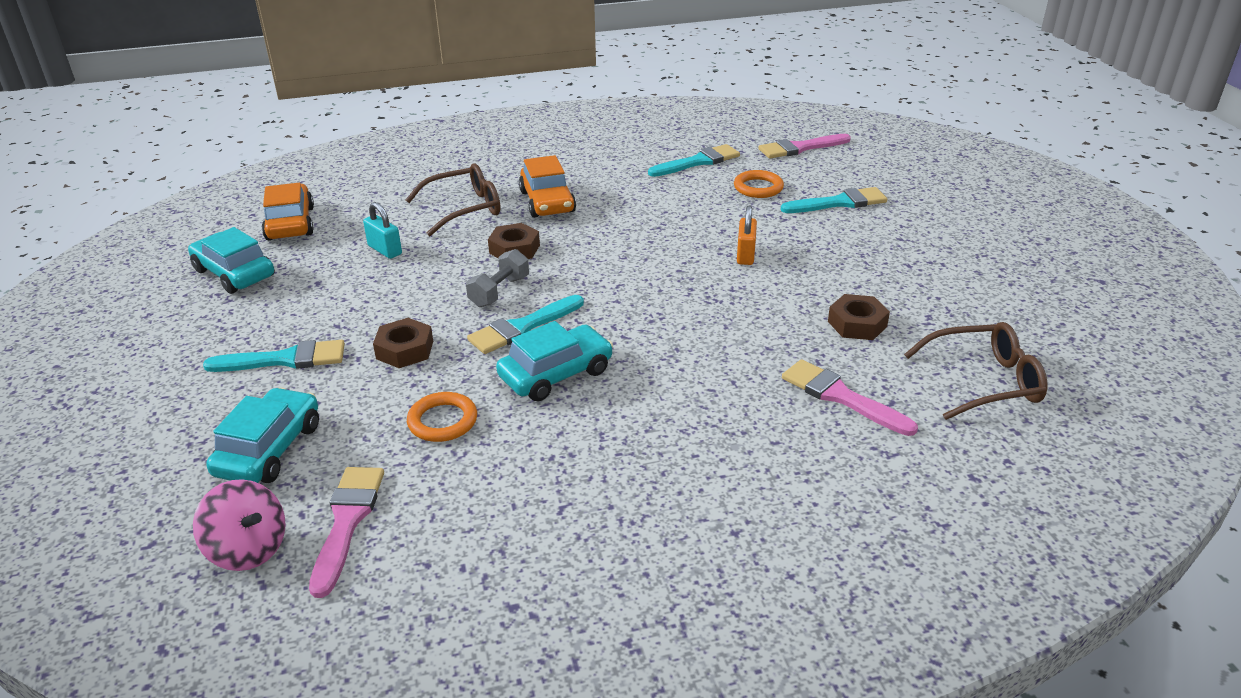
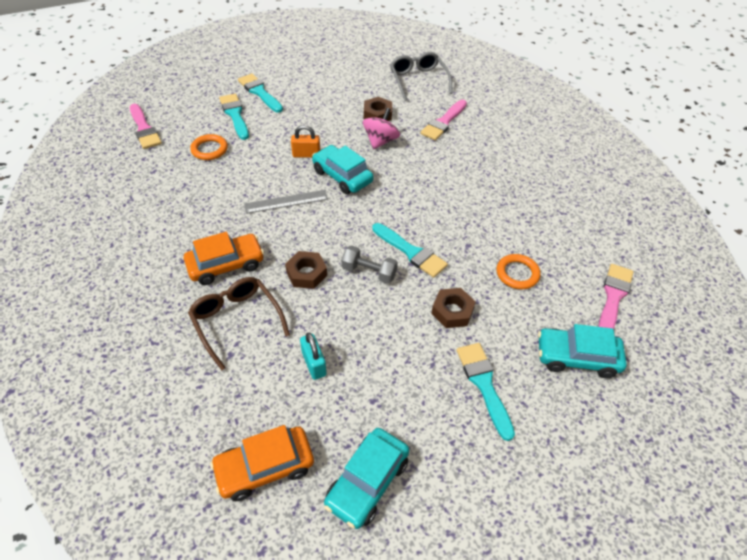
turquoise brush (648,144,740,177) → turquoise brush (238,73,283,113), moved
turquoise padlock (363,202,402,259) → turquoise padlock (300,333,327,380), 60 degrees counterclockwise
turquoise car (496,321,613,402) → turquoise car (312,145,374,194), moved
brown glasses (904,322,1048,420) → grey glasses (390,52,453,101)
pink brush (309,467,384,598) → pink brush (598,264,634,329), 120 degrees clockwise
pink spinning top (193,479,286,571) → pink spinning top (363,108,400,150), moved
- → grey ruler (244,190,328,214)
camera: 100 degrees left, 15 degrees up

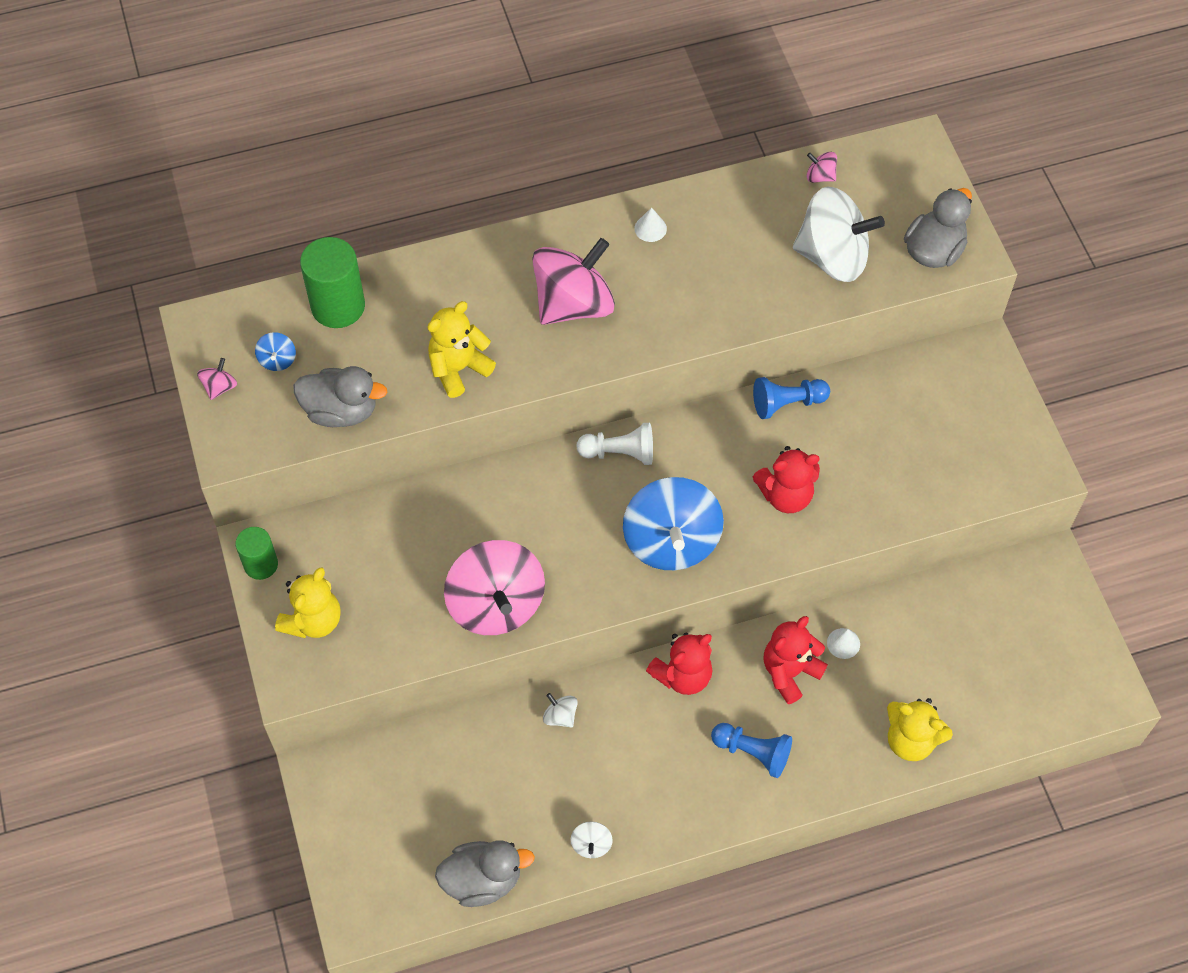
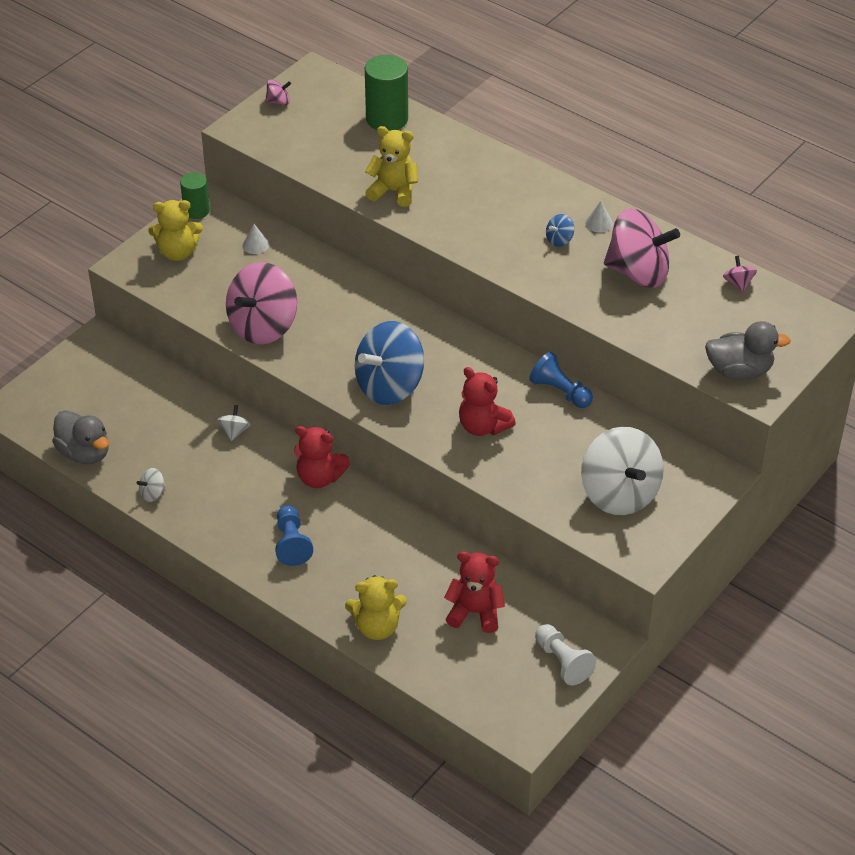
white spinning top (793,186,885,282) → white spinning top (581,427,664,515), moved
pink spinning top (532,238,615,325) → pink spinning top (604,208,680,288), moved
blue spinning top (255,332,296,371) → blue spinning top (546,214,574,247), moved
grey duck (293,366,387,427) → -
white pawn (576,423,653,465) → white pawn (535,624,596,685), moved
red teddy bear (764,616,828,704) → red teddy bear (444,551,505,633), moved
white cone (827,628,860,659) → white cone (243,224,269,254), moved
yellow teddy bear (887,698,953,761) → yellow teddy bear (345,575,407,640), 90 degrees counterclockwise
camera: 55 degrees right, 15 degrees down

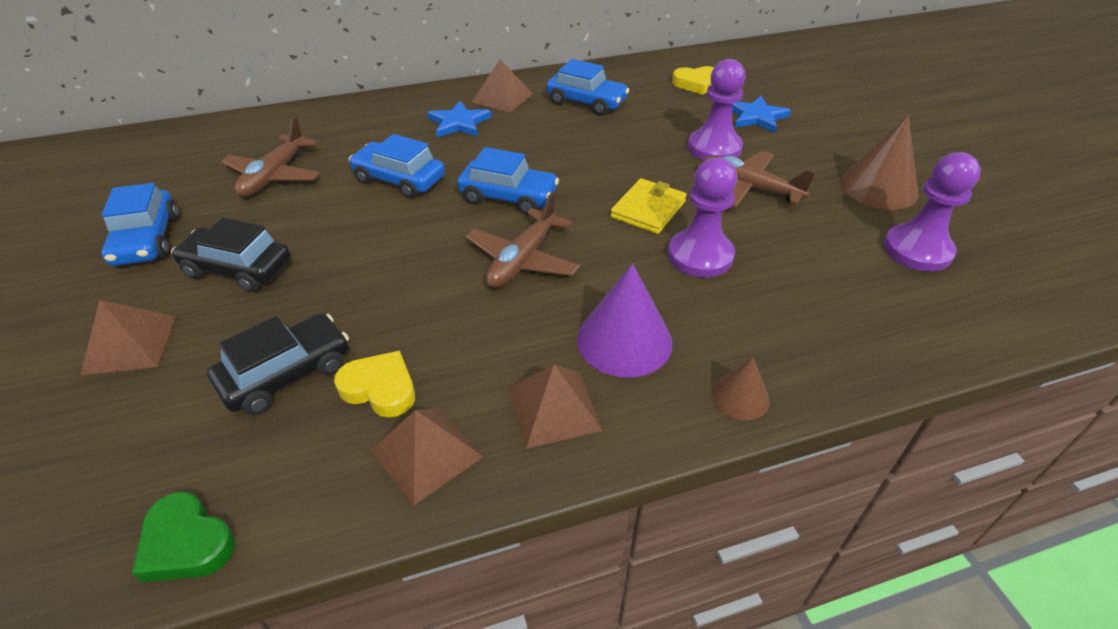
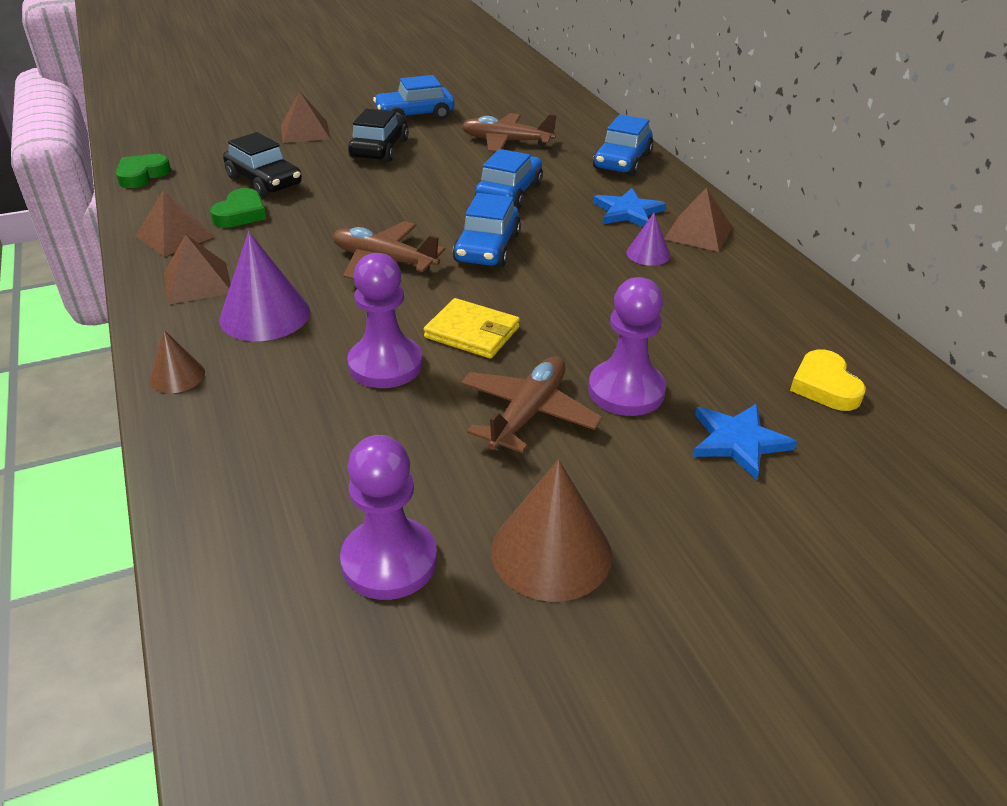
blue car (546,59,629,115) → blue car (593,114,653,176), moved
yellow heart (334,351,415,417) → green heart (210,188,266,228)
- → purple cone (626,213,670,266)
camera: 85 degrees right, 5 degrees down

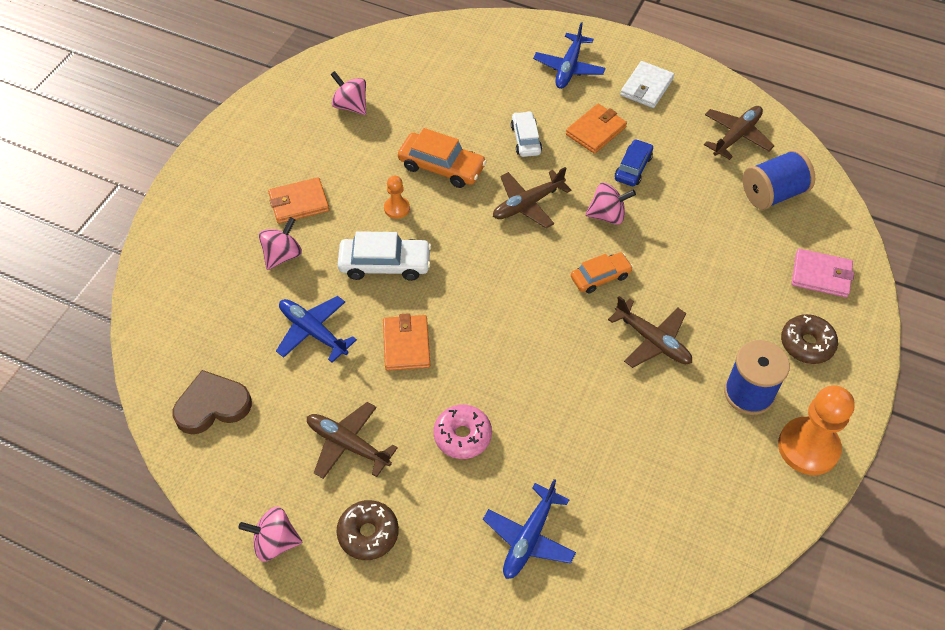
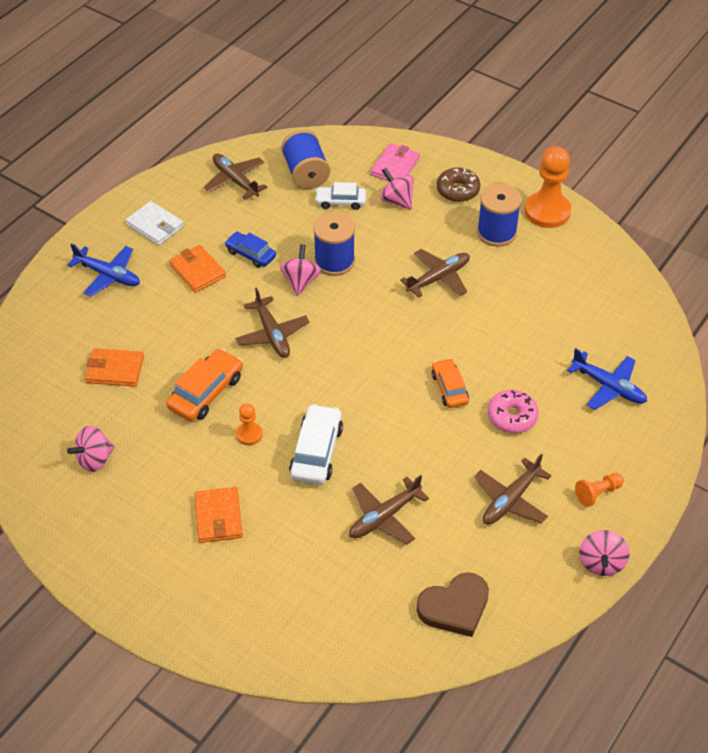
white car (511,111,542,157) → white car (315,182,366,210), moved
pink spinning top (259,217,302,270) → pink spinning top (380,168,414,209), moved
orange car (571,252,633,294) → orange car (432,358,469,408), moved
blue plane (276,296,357,363) → brown plane (349,475,429,544)
orange wallet (383,313,430,371) → orange wallet (85,348,144,387), moved
brown heart (172,370,252,434) → brown heart (417,572,489,637), 105 degrees counterclockwise
brown donut (337,500,399,560) → orange pawn (575,473,624,507)
- → blue spool (313,212,355,276)
camera: 80 degrees left, 5 degrees down

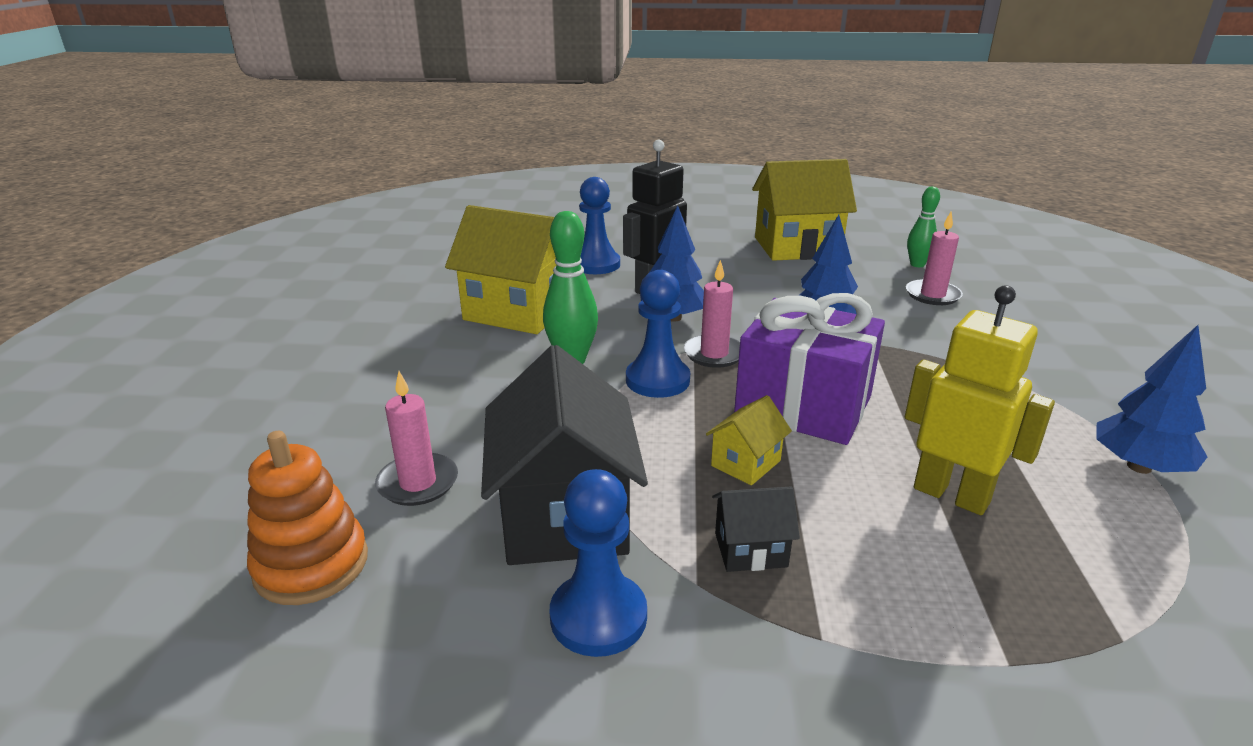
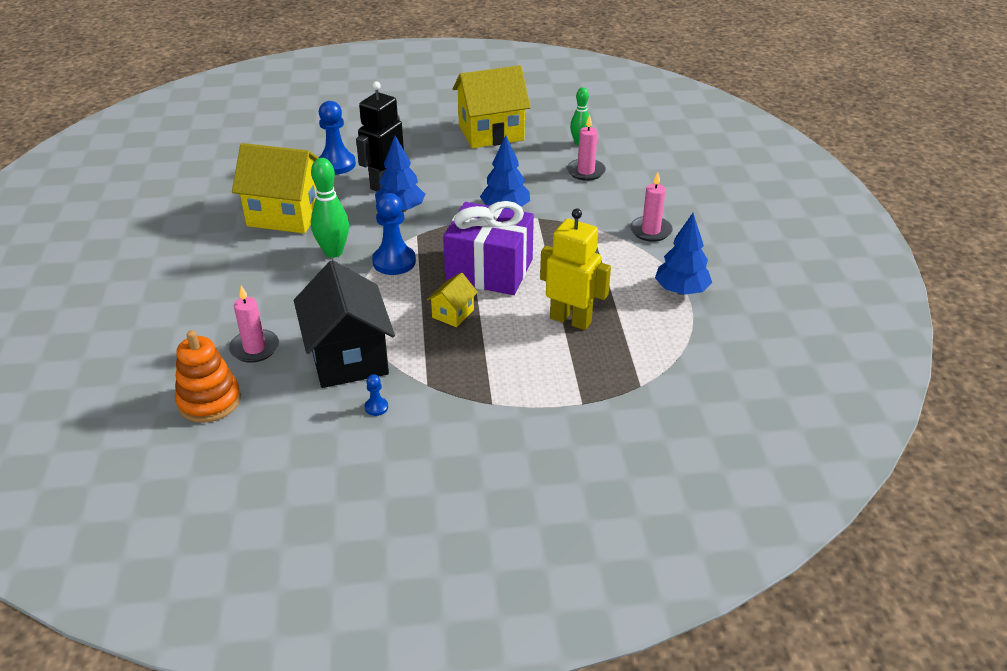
pink candle (684,260,740,368) → pink candle (630,172,673,242), moved
blue pawn (550,469,647,657) → blue pawn (365,374,388,416), x0.46
black house (712,486,800,572) → -
camera: 10 degrees left, 10 degrees up

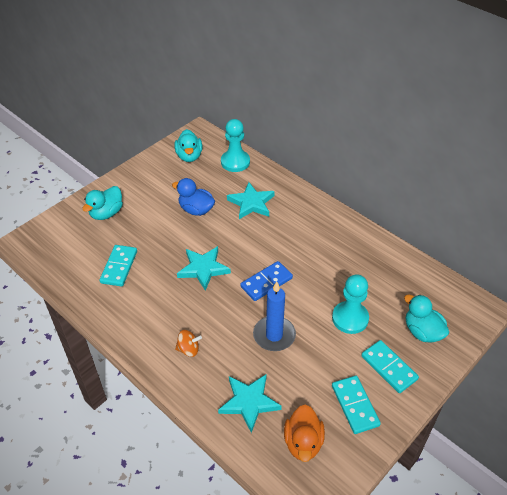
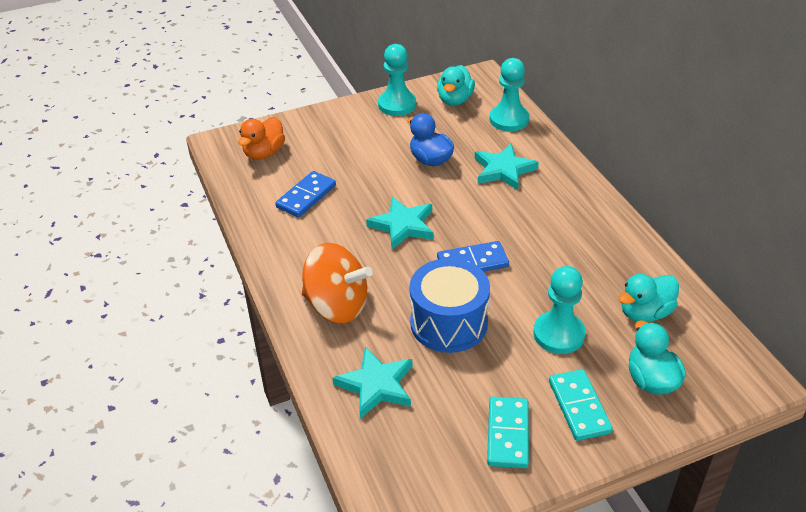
turquoise duck (82,186,123,220) → turquoise duck (618,274,679,322), moved
turquoise domino (99,245,137,287) → blue domino (275,171,336,217)
blue candle (253,281,296,351) → blue drum (410,258,490,353)
orange spinning top (175,330,202,357) → orange spinning top (302,243,373,323), x2.19
orange duck (284,404,325,462) → orange duck (238,117,285,160), moved
- → turquoise pawn (378,44,416,116)
camera: 25 degrees right, 5 degrees down

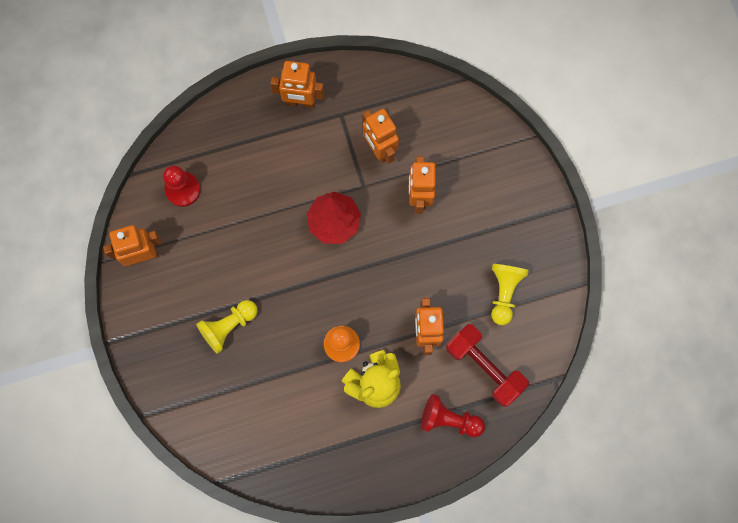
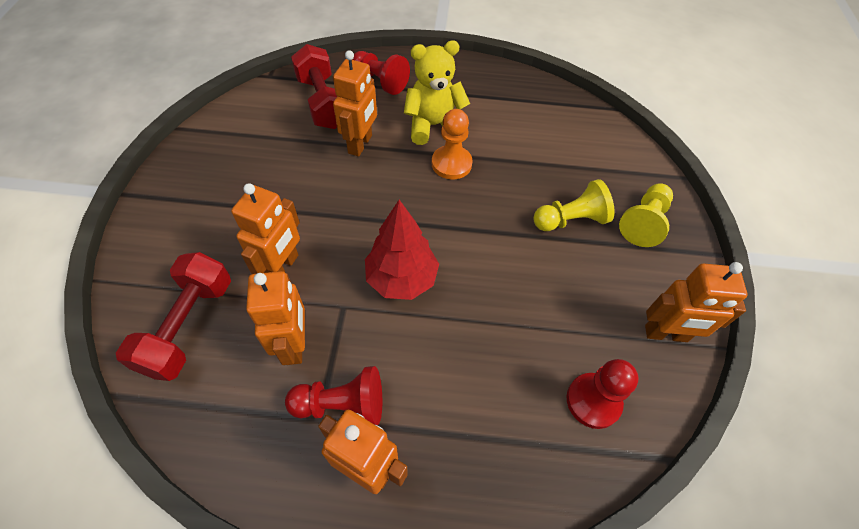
yellow pawn (491,264,529,325) → yellow pawn (619,183,673,247), moved
- → red dumbbell (116,252,231,381)
- → red pawn (285,366,382,425)
camera: 160 degrees left, 20 degrees down

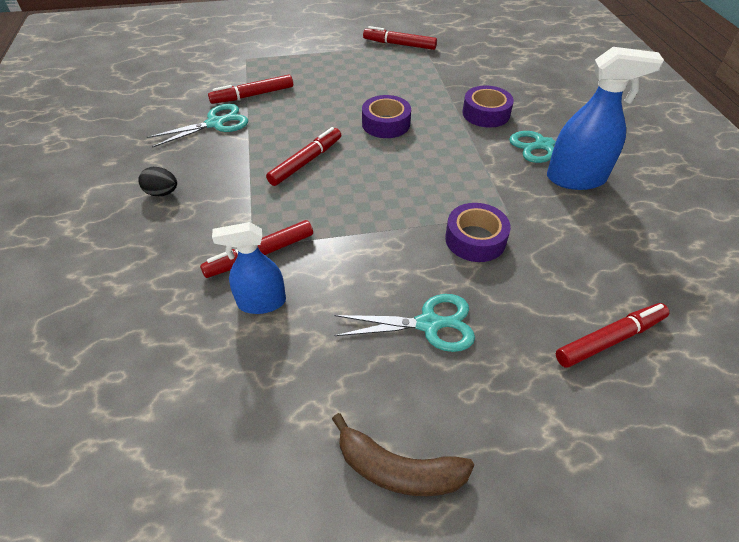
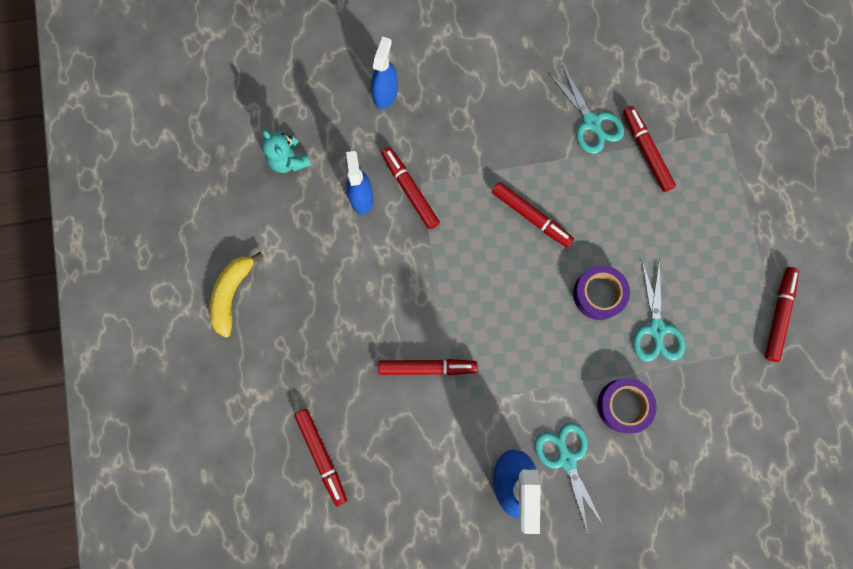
black egg (138,167,177,196) → -
purple tape (445,203,511,262) → red marker (378,359,477,375)
turquoise scissors (335,294,475,352) → turquoise scissors (633,259,685,362), moved
brown banana (332,413,474,496) → yellow banana (210,252,263,338)
- → blue spray bottle (371,36,398,109)
- → turquoise teddy bear (262,129,311,173)
camera: 90 degrees right, 30 degrees up

